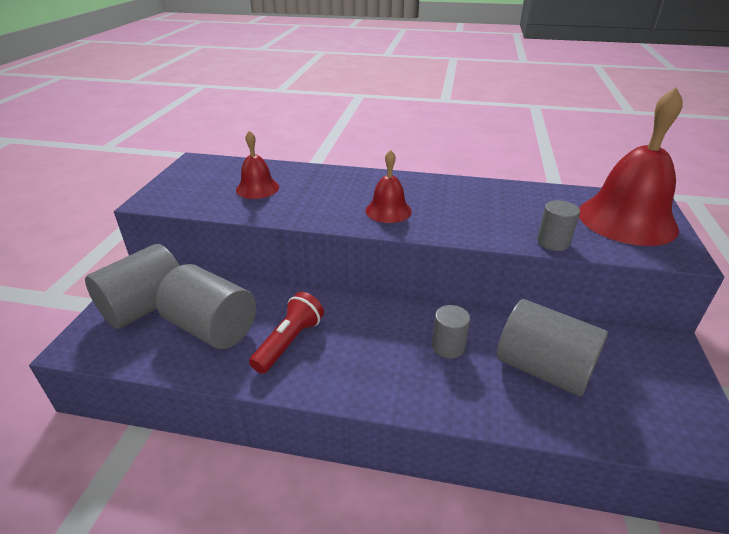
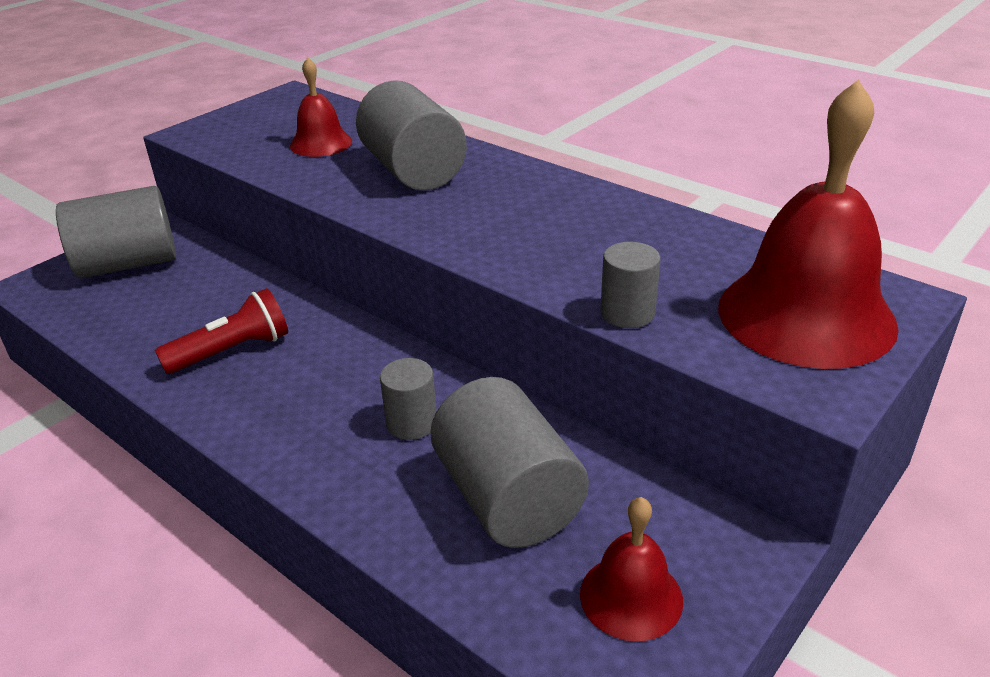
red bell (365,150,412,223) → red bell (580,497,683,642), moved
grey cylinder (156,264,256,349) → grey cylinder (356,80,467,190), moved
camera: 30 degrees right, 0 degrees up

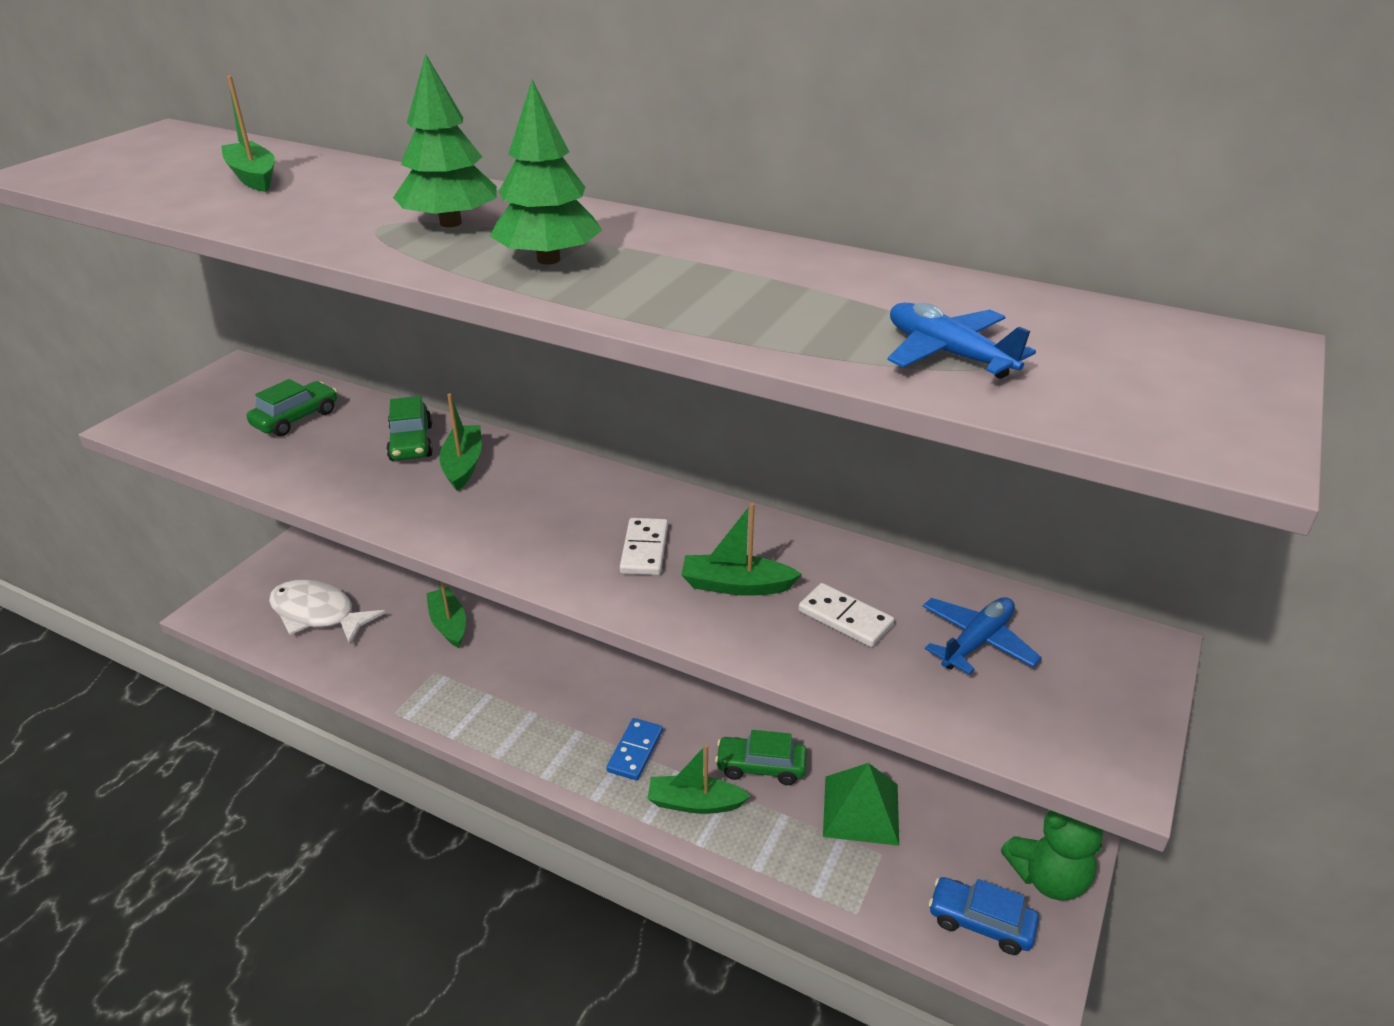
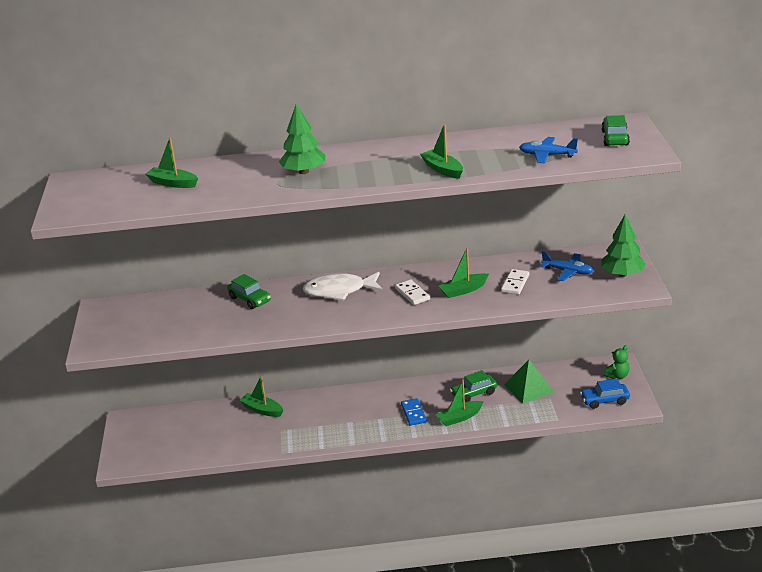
green tree (490,80,602,265) → green tree (601,215,646,277), moved
green car (247,379,337,436) → green car (601,115,630,146), moved
green boat (439,394,482,491) → green boat (420,124,463,179), moved
white fish (269,579,386,645) → white fish (303,272,383,301), moved
white domino (798,583,894,647) → white domino (501,269,529,294), 75 degrees counterclockwise
blue plane (923,597,1042,675) → blue plane (540,251,593,281), 105 degrees clockwise
green teddy bear (1001,810,1103,901) → green teddy bear (603,345,629,379), x0.62
camera: 30 degrees left, 5 degrees down

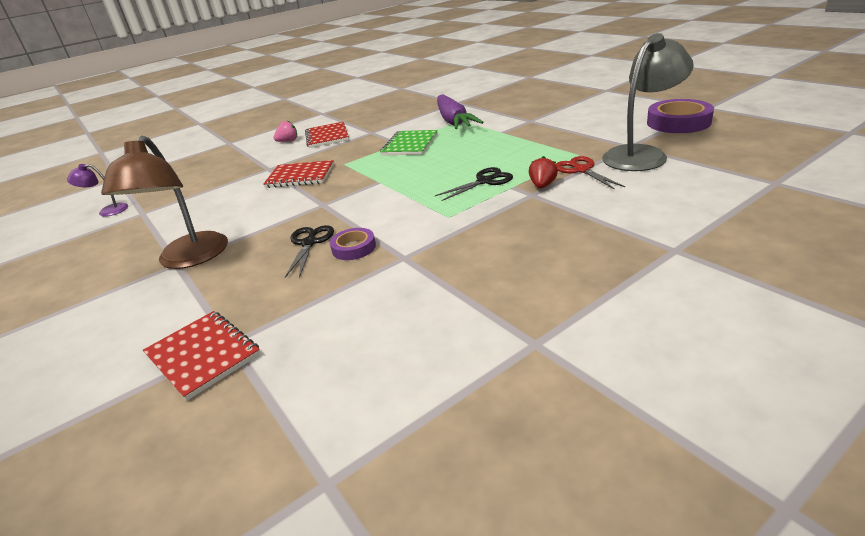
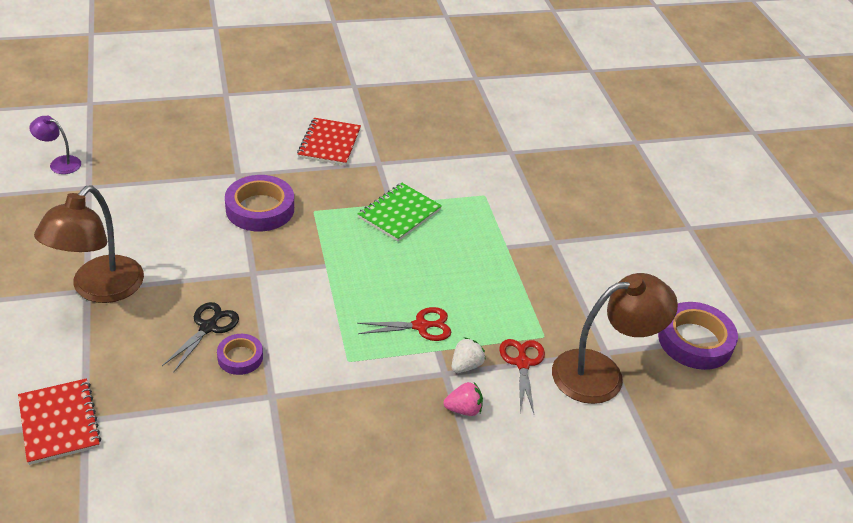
grey lamp (602,33,694,171) → brown lamp (552,273,678,404)
purple carrot (437,94,483,129) → -
pink strawberry (273,120,297,142) → pink strawberry (443,382,483,416), moved
red strawberry (529,156,558,188) → white strawberry (452,337,486,373)
red notebook (263,160,334,188) → purple tape (225,175,294,232)
black scissors (435,167,513,201) → red scissors (357,307,451,341)
camera: 15 degrees right, 10 degrees up

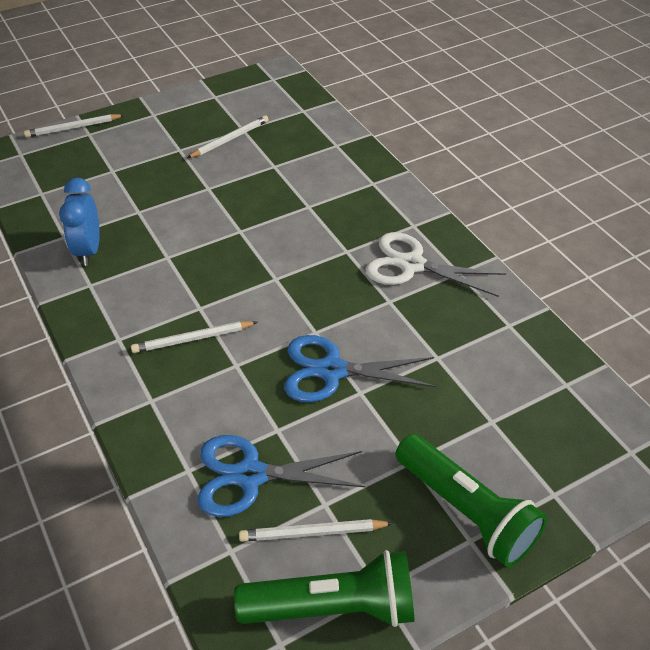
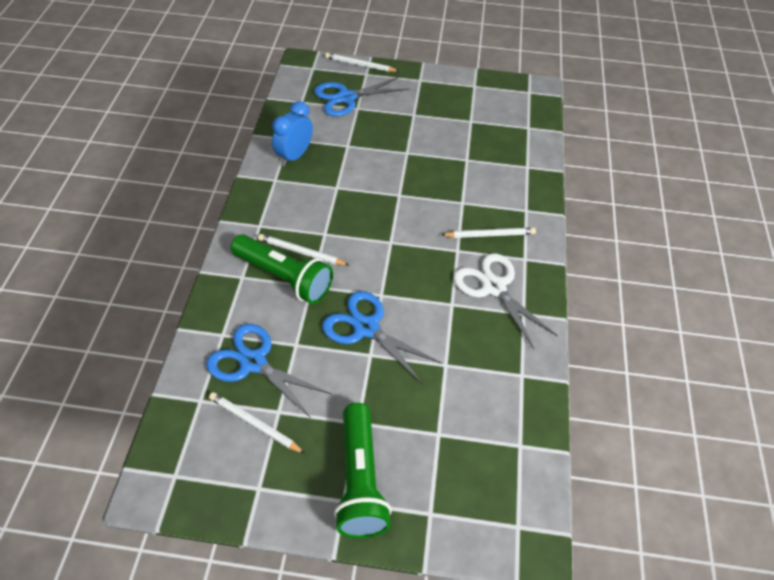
white pencil (187,115,269,158) → white pencil (442,228,536,238), moved
green flashlight (234,550,414,627) → green flashlight (231,234,333,304), moved
- → blue scissors (314,76,410,117)
camera: 35 degrees right, 5 degrees up

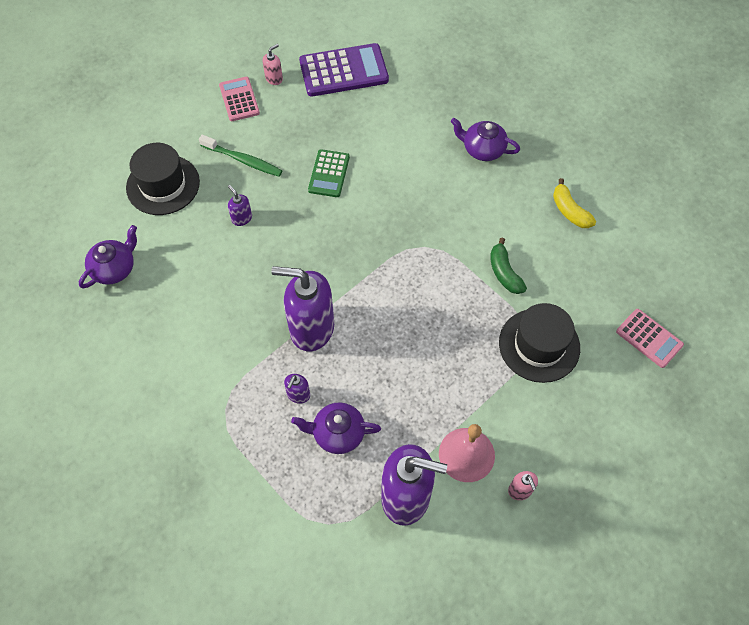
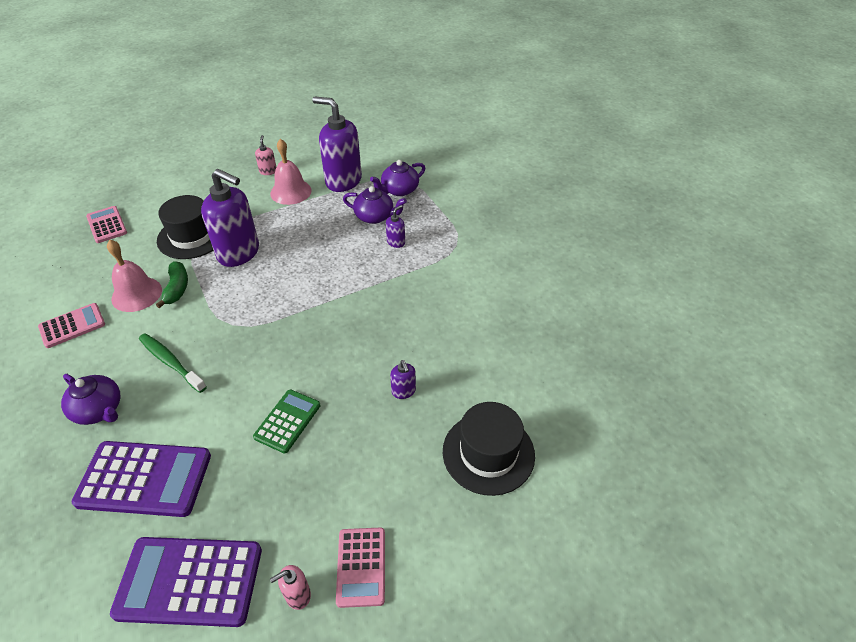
green toothbrush (199,135,282,177) → green toothbrush (139,333,207,393), moved
yellow banana (553,178,596,228) → pink calculator (38,303,105,348)
purple teapot (79,225,137,288) → purple teapot (370,160,425,196), moved
purple soap dispenser (271,266,334,352) → purple soap dispenser (201,169,259,267), moved
- → pink bell (107,240,162,312)
- → purple calculator (72,441,211,517)
camera: 165 degrees left, 15 degrees down

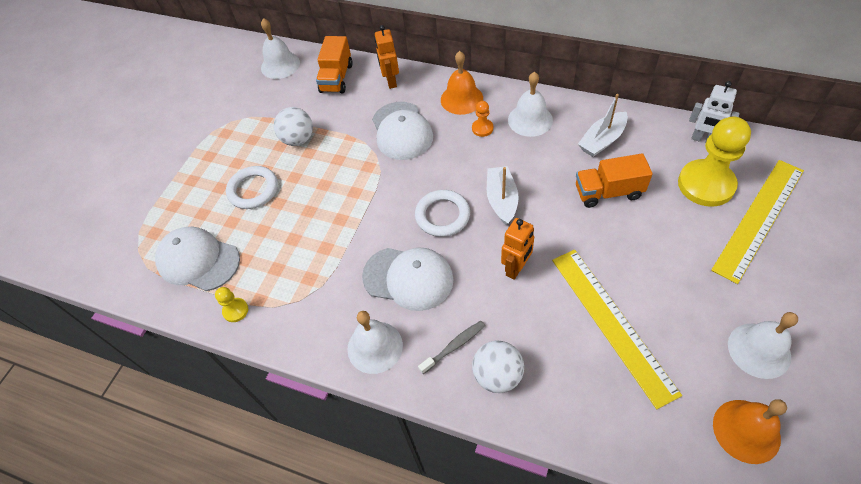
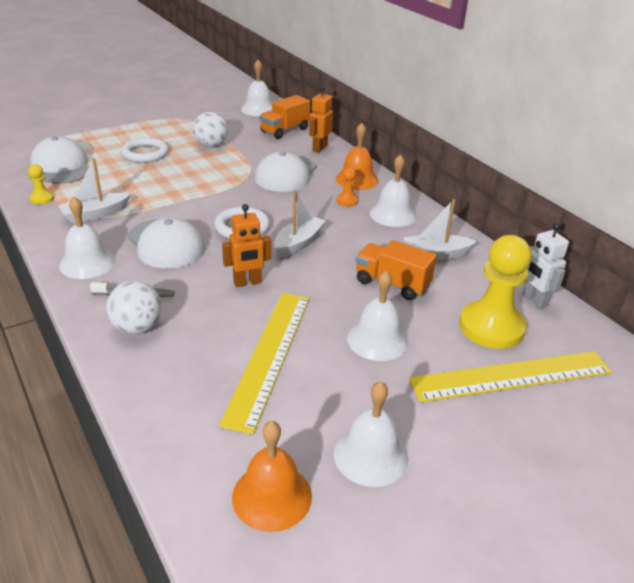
- → white boat (58,158,130,223)
- → white bell (347,270,408,361)
camera: 30 degrees right, 20 degrees down

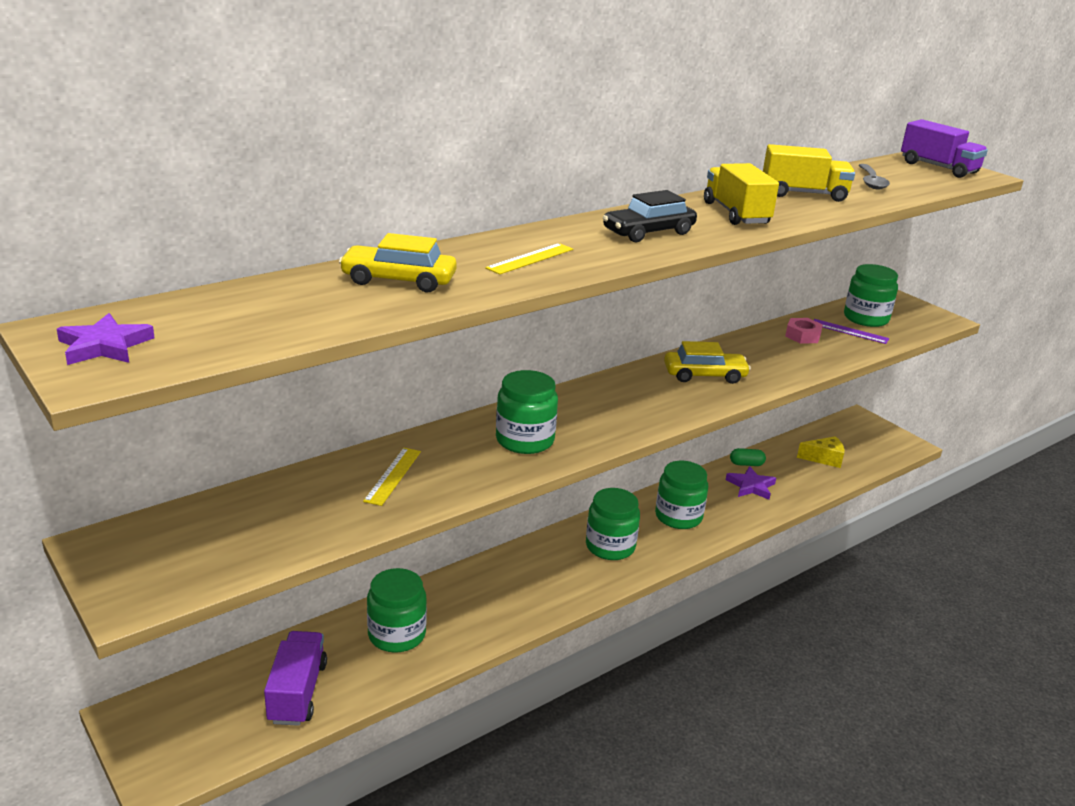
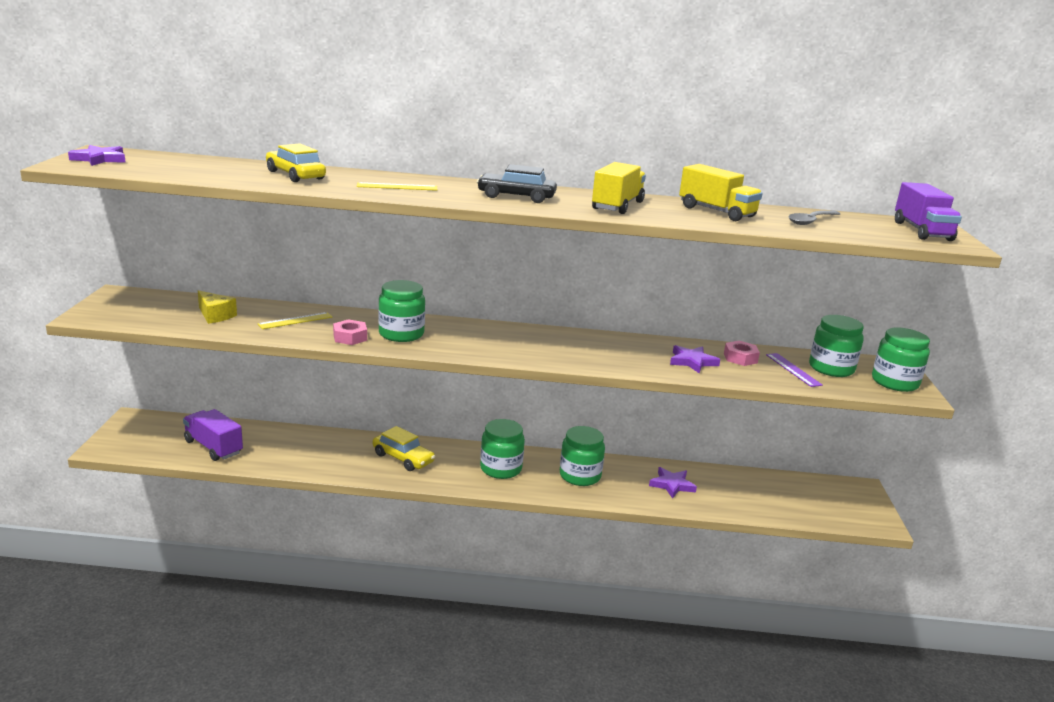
yellow car (664,341,751,384) → yellow car (373,426,435,471), moved
yellow cheese (797,436,844,468) → yellow cheese (198,290,237,324), moved
green capsule (730,448,766,466) → -
green jar (367,568,427,653) → green jar (872,328,930,392), moved
purple truck (264,631,327,726) → purple truck (183,409,243,461), 90 degrees counterclockwise
- → pink nut (333,319,367,345)
- → purple star (670,345,720,373)
camera: 40 degrees right, 5 degrees down

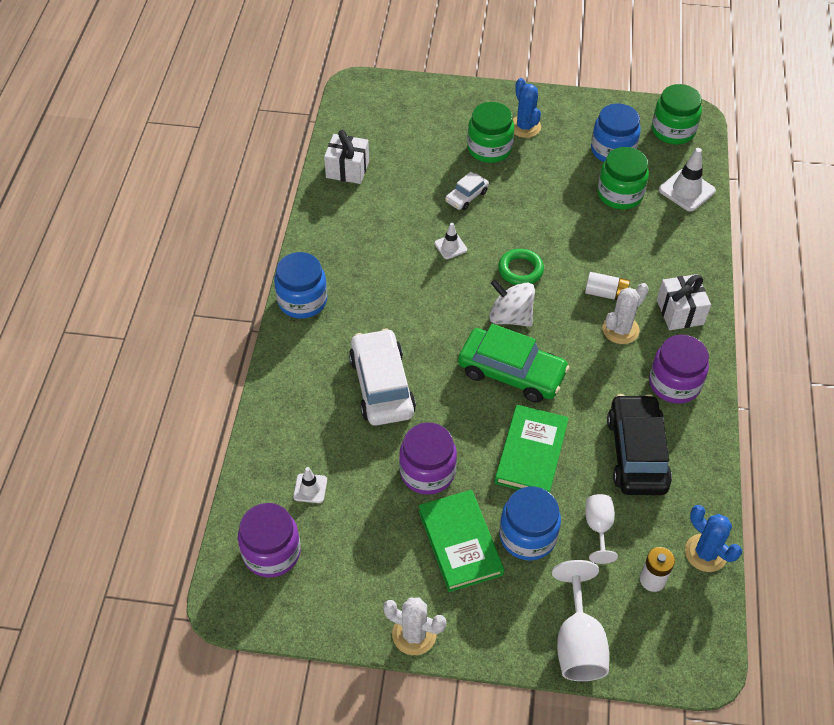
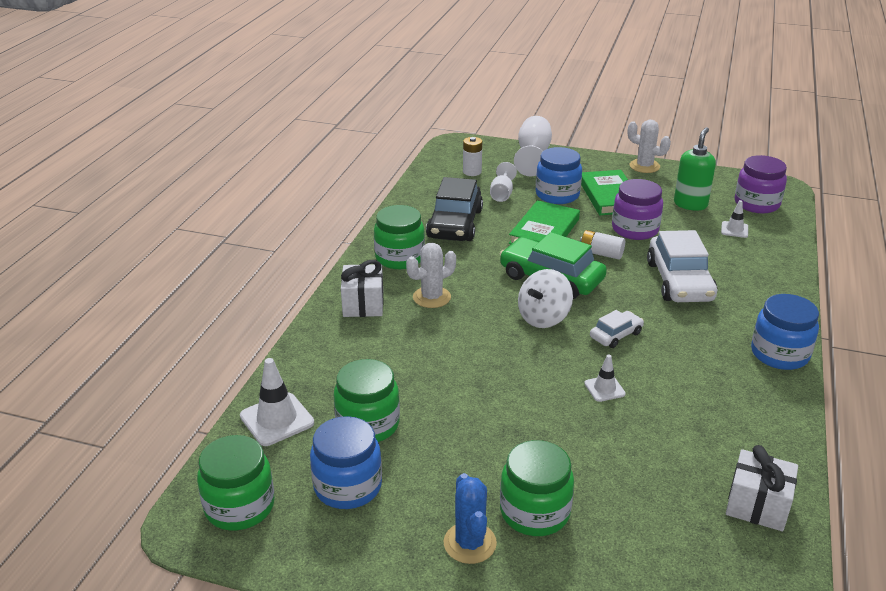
white car (445,172,489,210) → white car (590,310,644,348), moved
green ring (498,249,544,285) → -
white battery (585,272,630,300) → white battery (580,230,625,260), moved
white spinning top (489,279,535,327) → white spinning top (518,269,573,328), 90 degrees clockwise
purple jar (649,335,709,404) → green jar (374,205,425,269)
blue cactus (685,505,742,572) → -
- → green soap dispenser (674,127,716,211)
camera: 170 degrees left, 20 degrees down

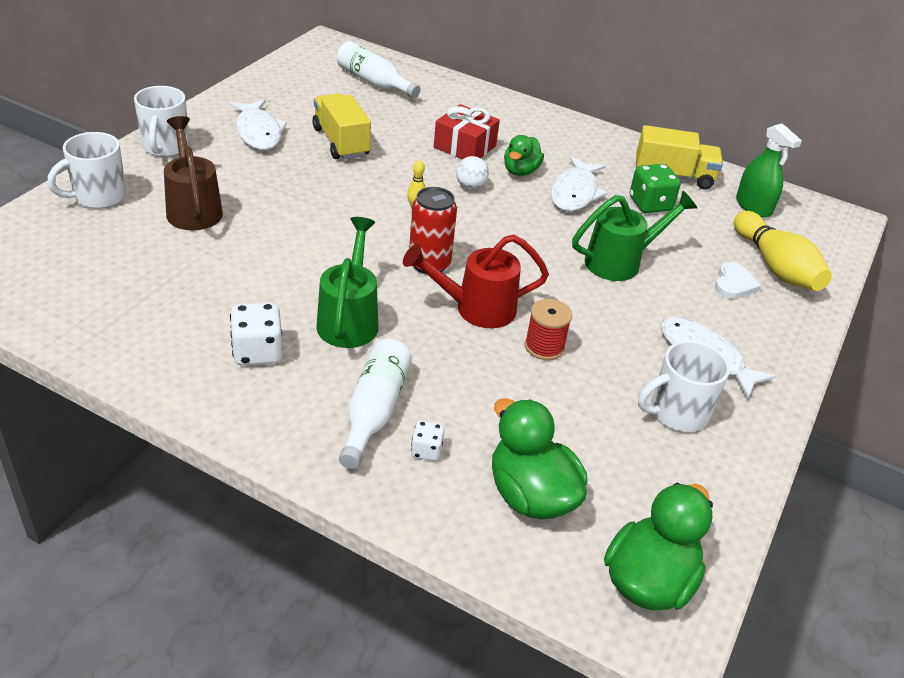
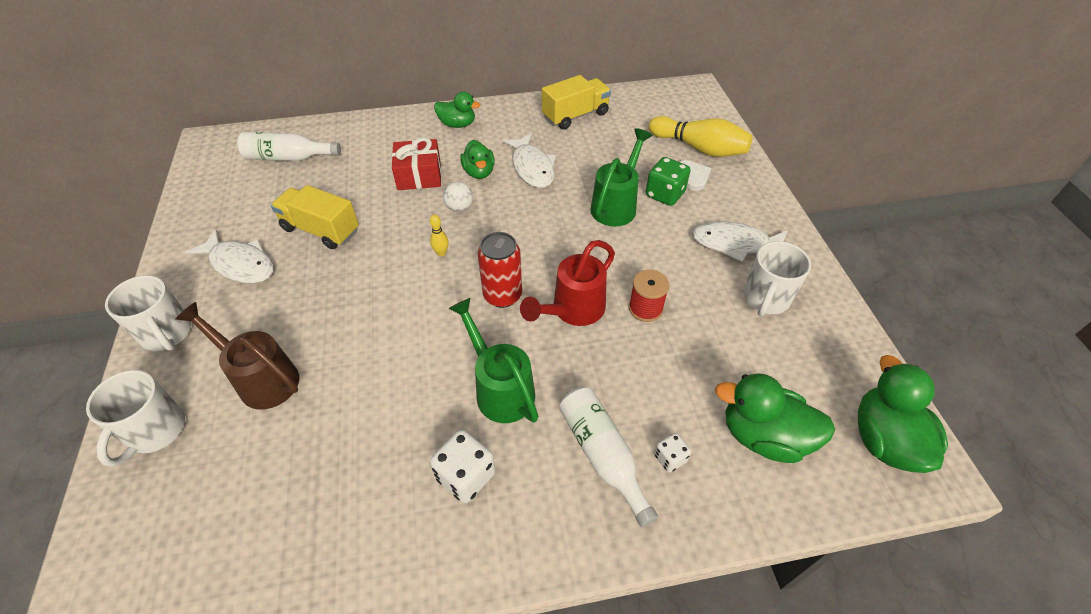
green spray bottle (736,123,802,218) → -
green dice (630,164,681,213) → green dice (646,157,691,206), moved
- → green duck (434,91,481,128)
camera: 35 degrees left, 10 degrees up

